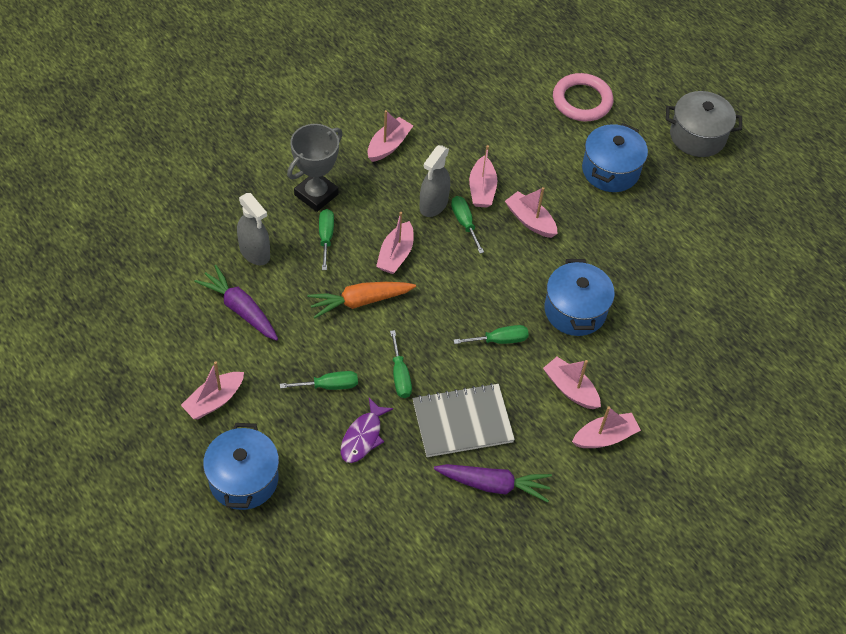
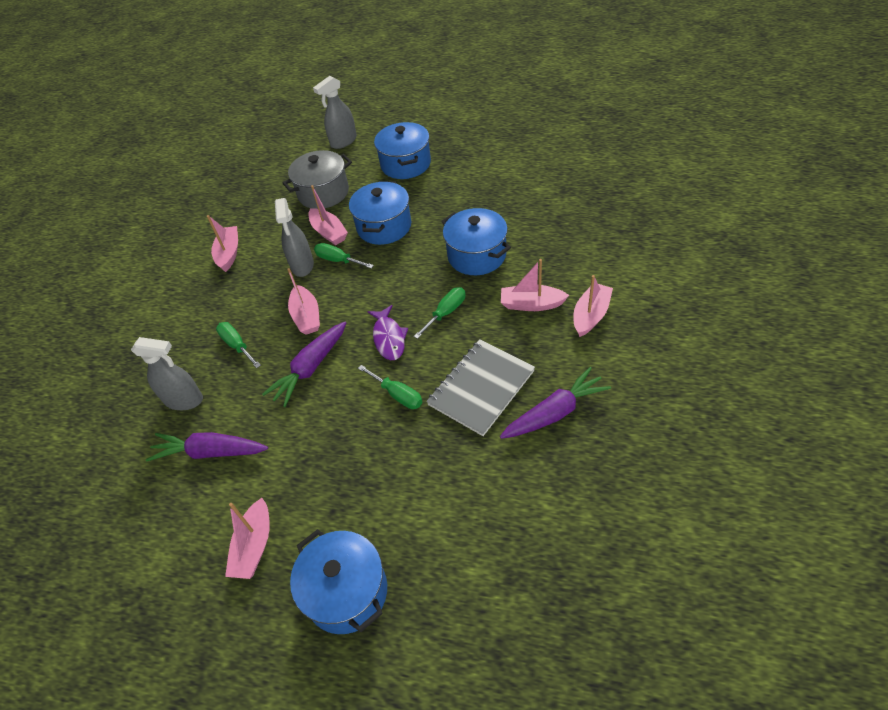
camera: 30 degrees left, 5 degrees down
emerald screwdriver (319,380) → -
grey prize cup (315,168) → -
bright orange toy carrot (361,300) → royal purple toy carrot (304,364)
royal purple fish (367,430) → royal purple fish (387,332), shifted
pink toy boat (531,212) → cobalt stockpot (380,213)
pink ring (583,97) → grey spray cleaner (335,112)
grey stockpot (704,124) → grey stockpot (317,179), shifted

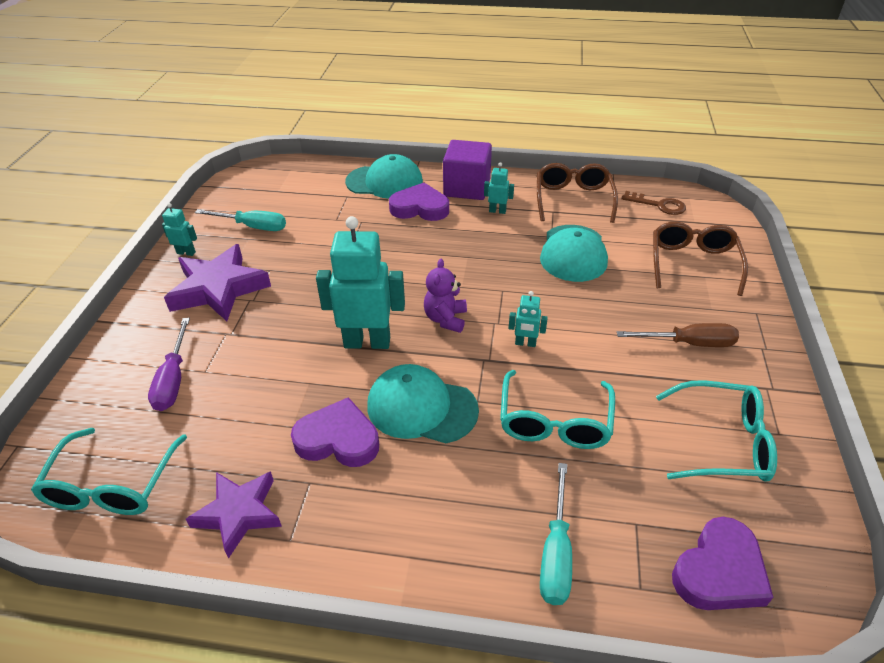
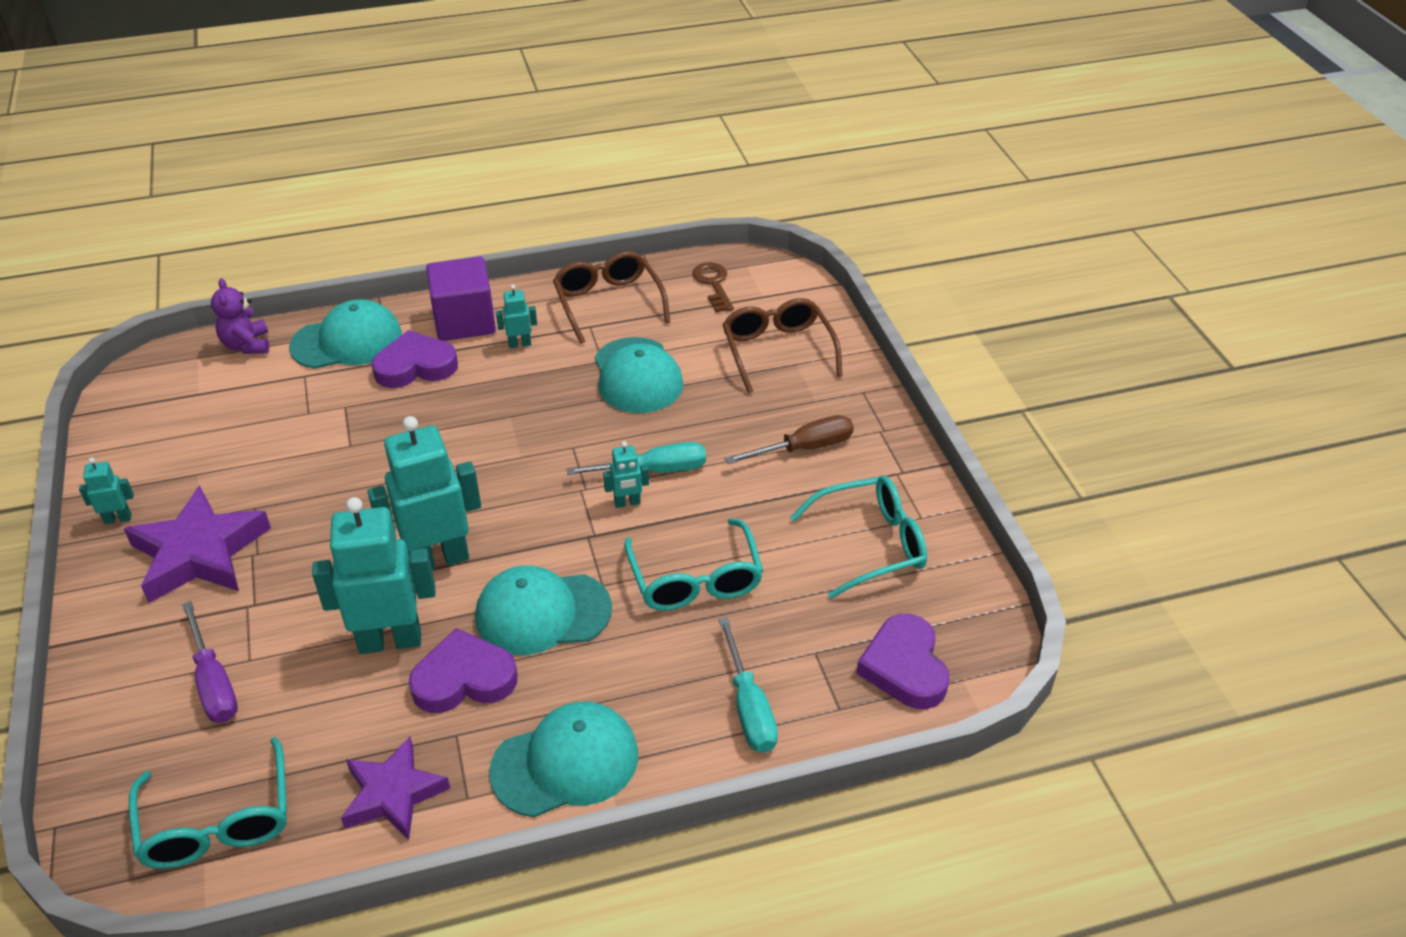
camera: 25 degrees left, 0 degrees up
turquoise screwdriver (240,220) → turquoise screwdriver (636,458), shifted
royal purple teddy bear (445,296) → royal purple teddy bear (240,316), shifted
brown latchkey (654,203) → brown latchkey (713,287), 105 degrees counterclockwise
royal purple heart (722,563) → royal purple heart (902,661), 150 degrees clockwise
- → turquoise robot (374,575)
- → turquoise cap (563,759)

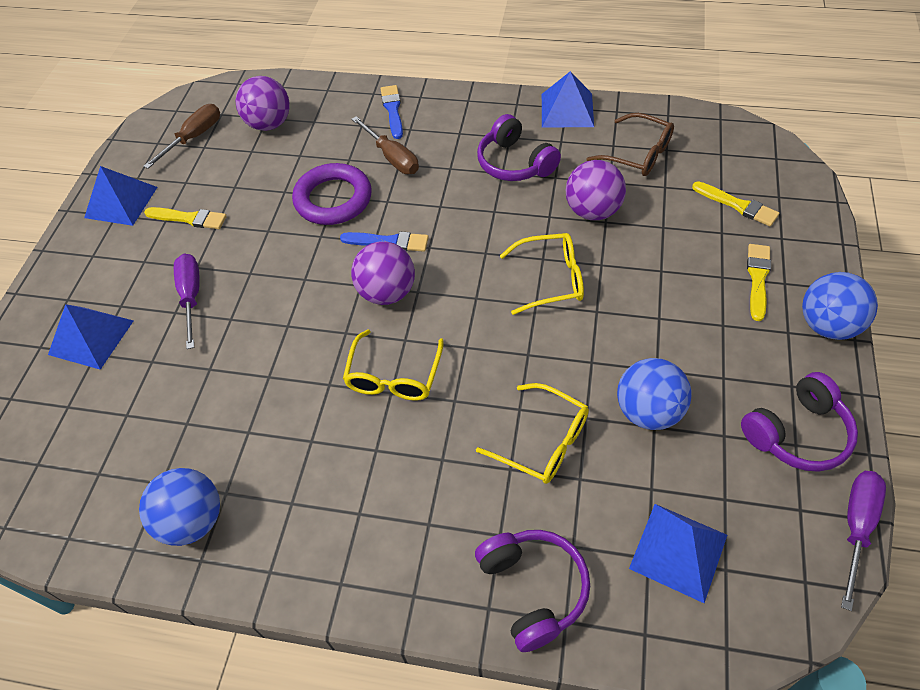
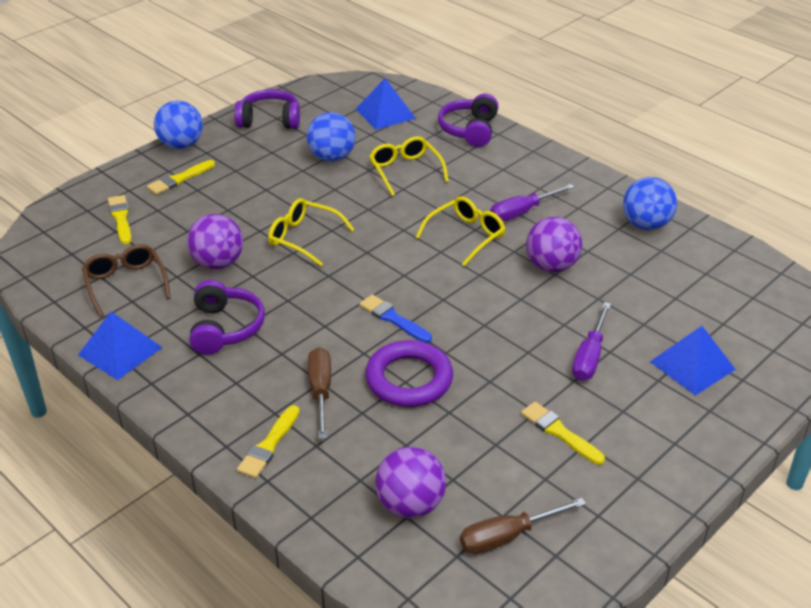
camera: 150 degrees left, 15 degrees down
cobalt solid pyramid (120,196) → -
royal purple ball (383,273) → royal purple ball (554,245), shifted
cobalt paint brush (391,112) → yellow paint brush (268,441)
royal purple screwdriver (863,541) → royal purple screwdriver (532,202), shifted

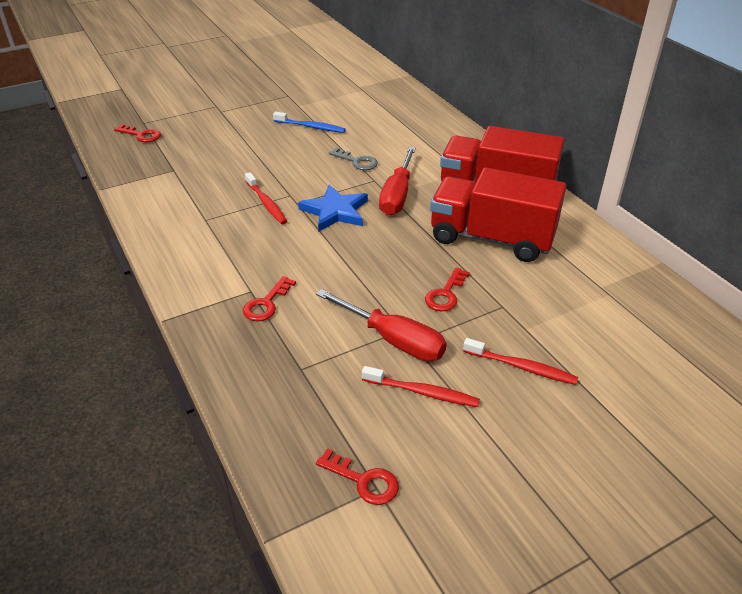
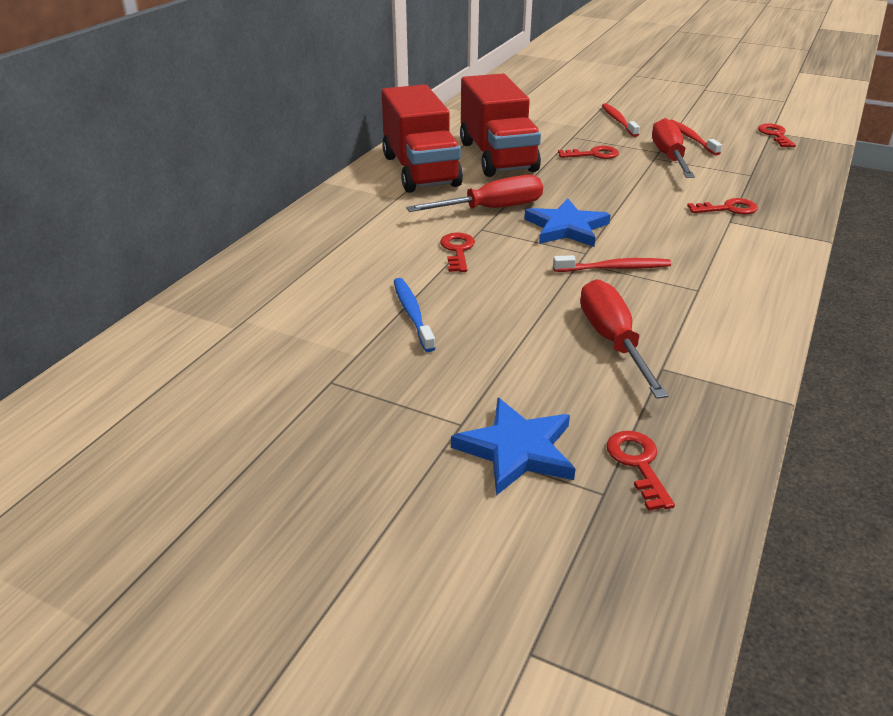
camera: 125 degrees left, 5 degrees down
scarlet tooth brush (266,198) → scarlet tooth brush (612,263), 60 degrees clockwise
grey latchkey (353,158) → scarlet latchkey (457,252)
- → cobalt five-pointed star (513,447)
- → scarlet screwdriver (624,339)

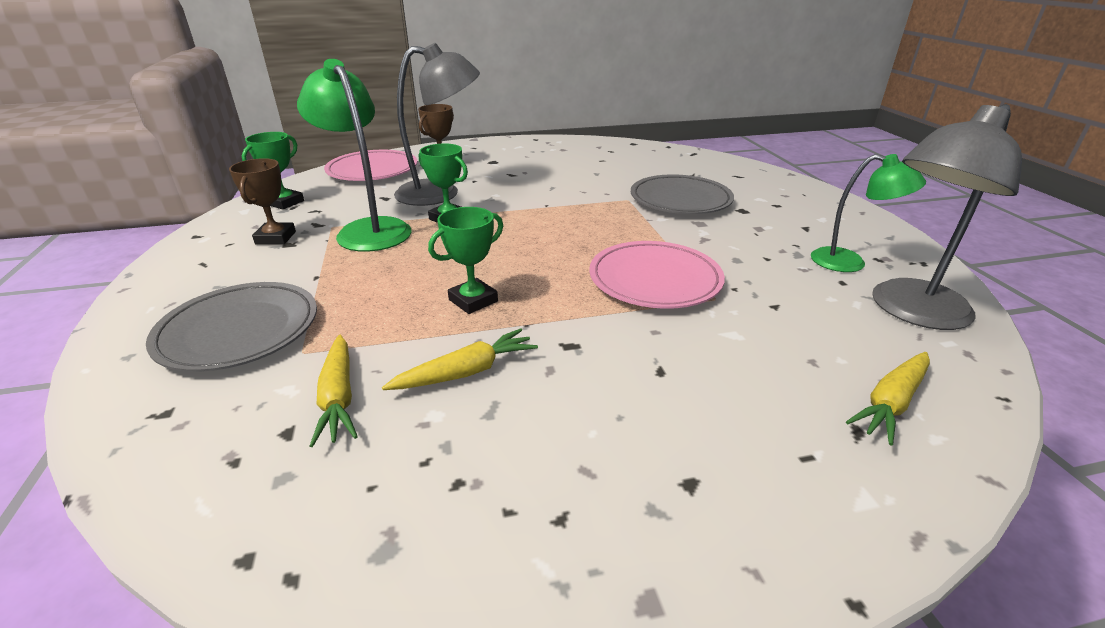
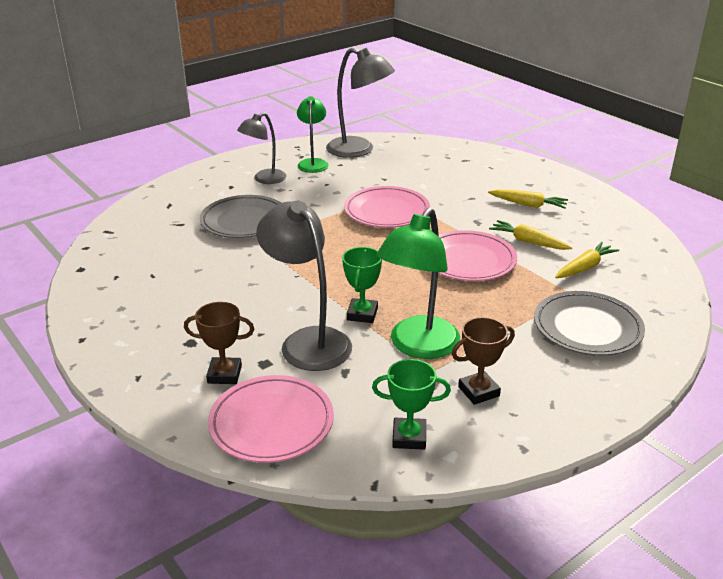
camera: 115 degrees left, 0 degrees up
emerald prize cup (465,260) → pink plate (477,255)
yellow toy carrot (888,399) → yellow toy carrot (528,199), shifted
- → grey lamp (261,148)

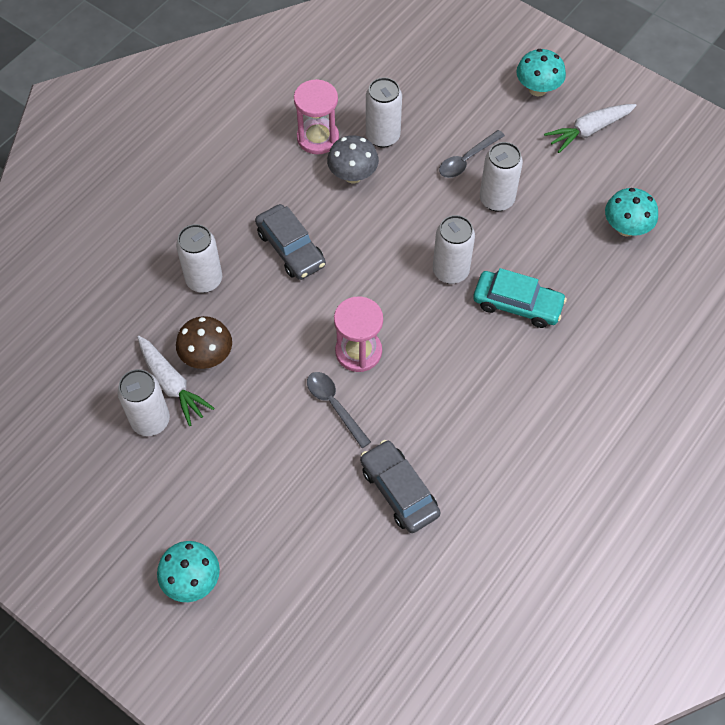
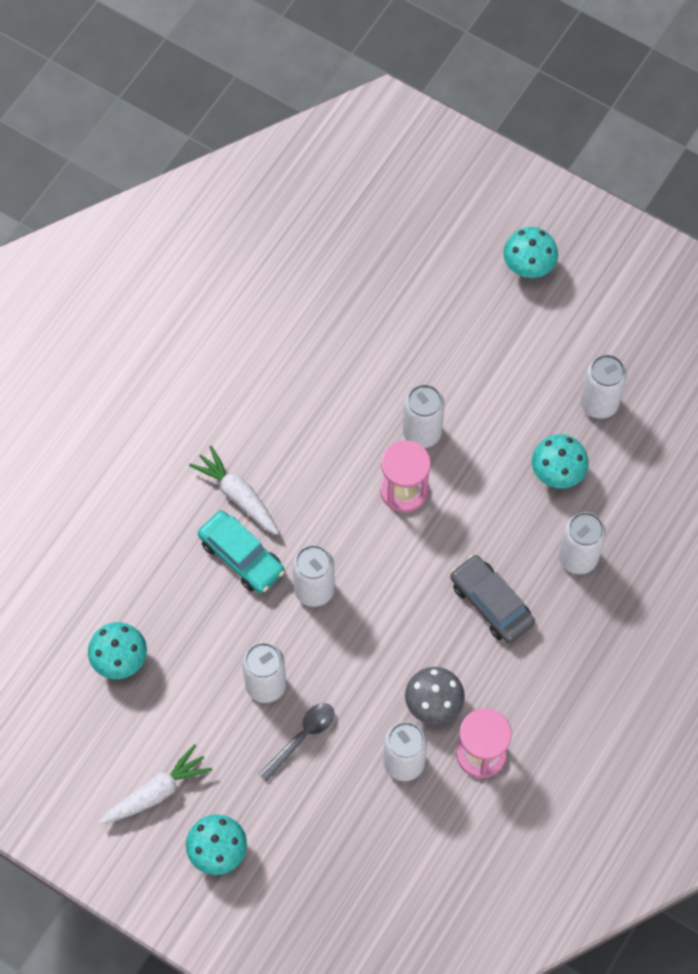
camera: 175 degrees right, 5 degrees up
white toy carrot (176,381) → white toy carrot (234,490), shifted
brown mushroom (204,342) → turquoise mushroom (560,461)
grey tablespoon (339,410) → white tin (424,416)
grey automobile (400,486) → -
turquoise automobile (520,298) → turquoise automobile (241,551), 150 degrees counterclockwise

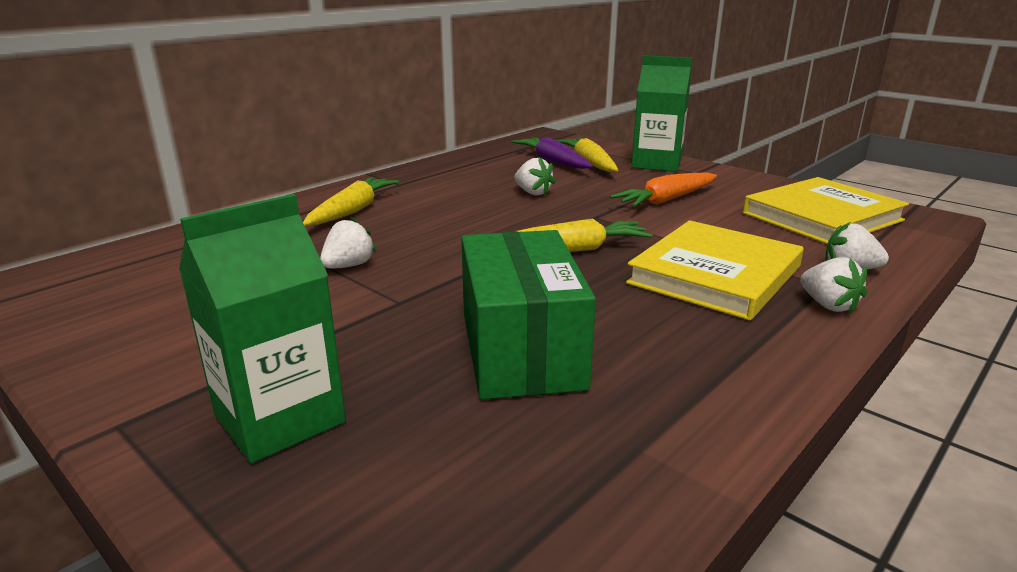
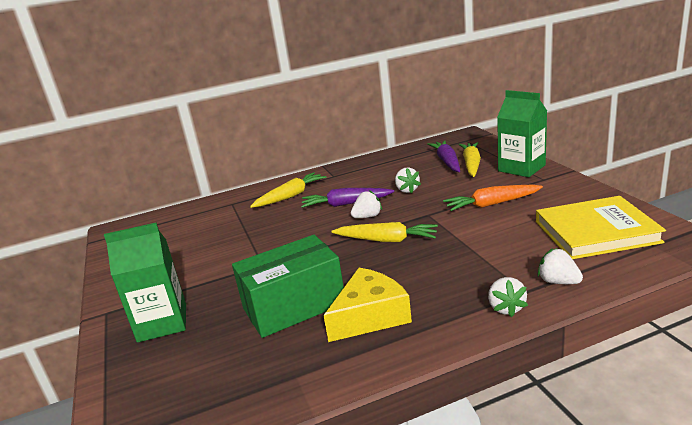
camera: 30 degrees right, 0 degrees up
white berry (348,242) → white berry (366,204), shifted
emerald parcel (528,315) → emerald parcel (288,286), 45 degrees clockwise
yellow hardback (715,270) → -
- → royal purple toy carrot (347,198)
- → yellow piece of cheese (367,305)

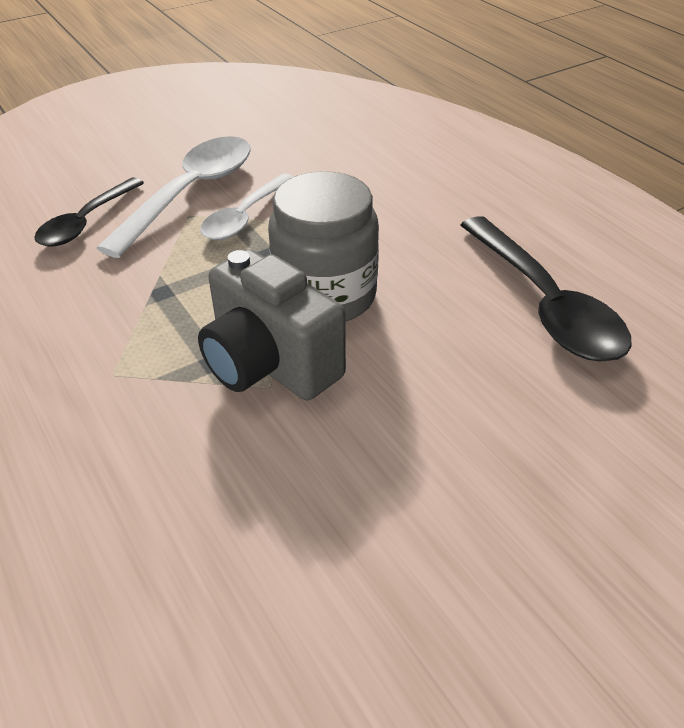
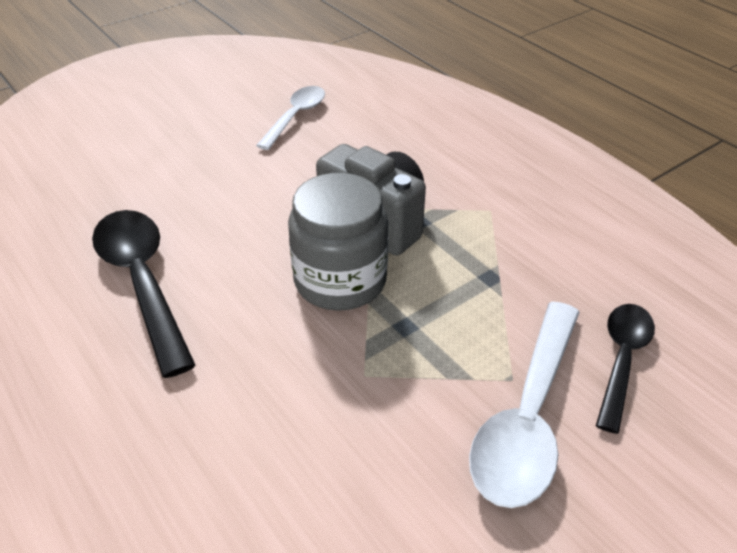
camera: 175 degrees right, 0 degrees up
white tablespoon (246,206) → white tablespoon (290,118), shifted

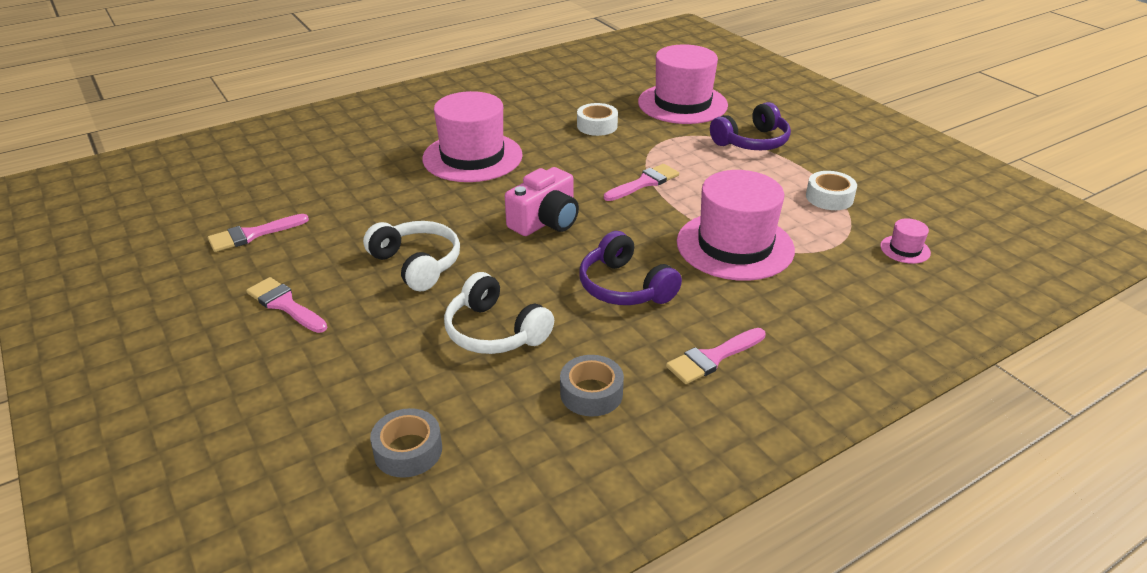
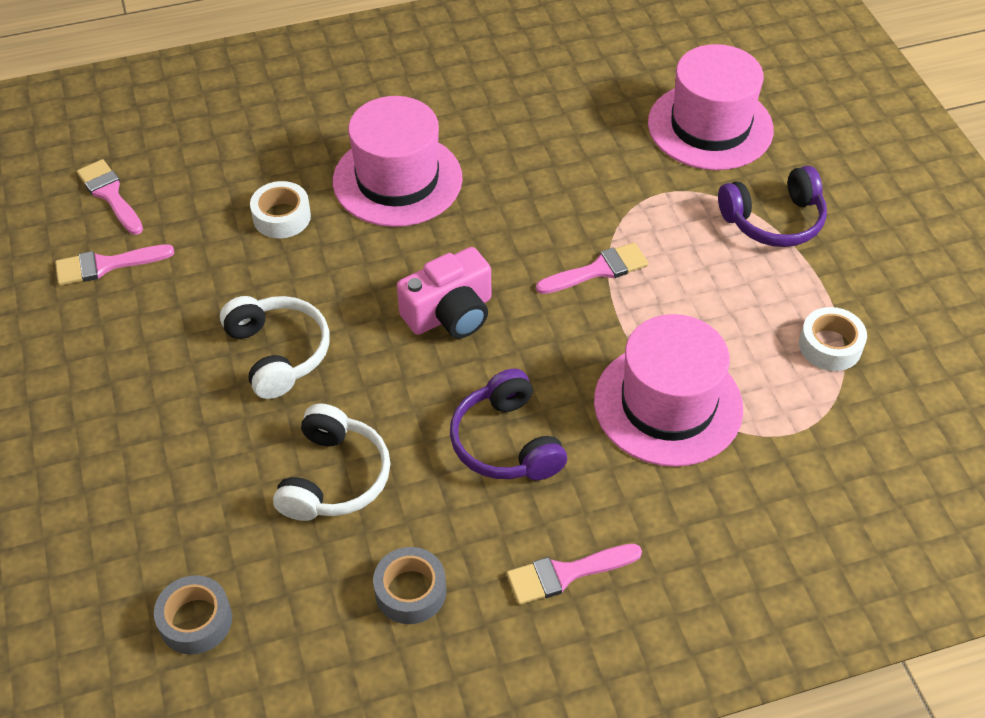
camera: 15 degrees right, 15 degrees up
pink paint brush (286,305) → pink paint brush (110,197), shifted
white over-ear headphones (499,313) → white over-ear headphones (332,462), 135 degrees counterclockwise
white tape (597,119) → white tape (280,209), shifted
pink hat (905,241) → -

